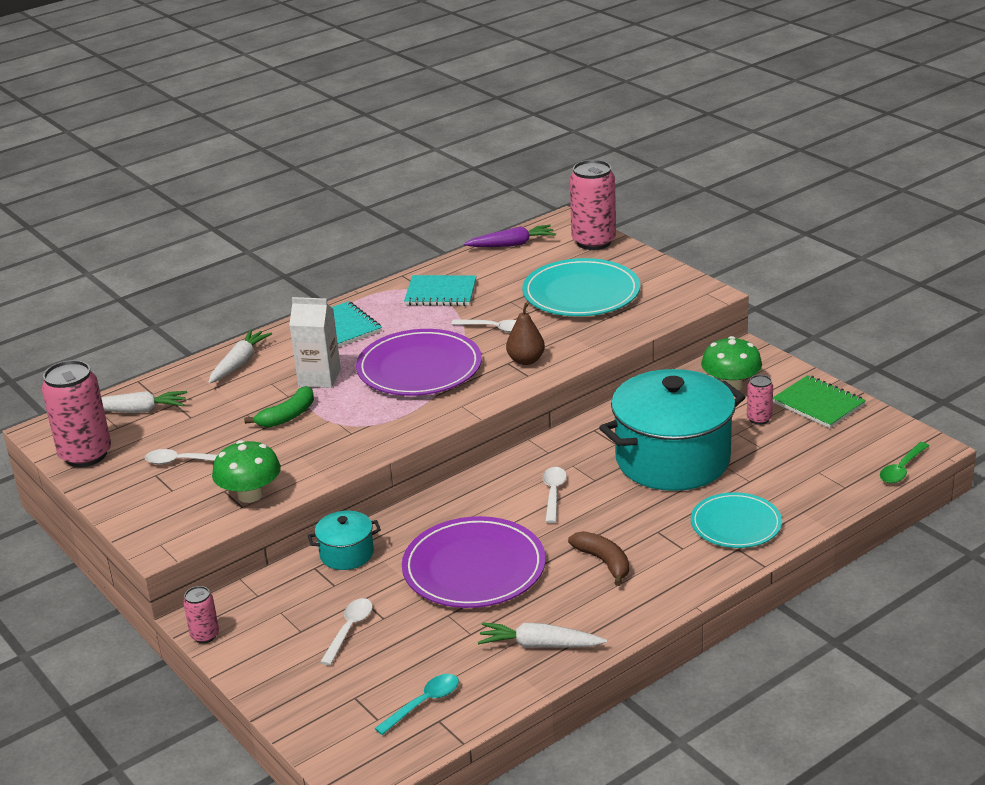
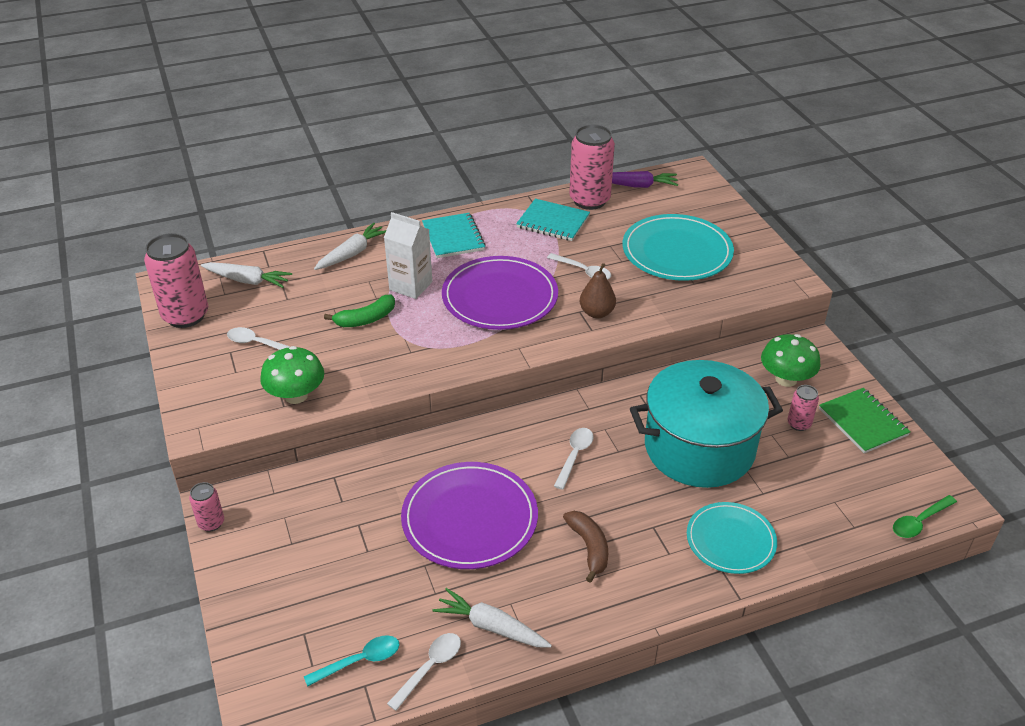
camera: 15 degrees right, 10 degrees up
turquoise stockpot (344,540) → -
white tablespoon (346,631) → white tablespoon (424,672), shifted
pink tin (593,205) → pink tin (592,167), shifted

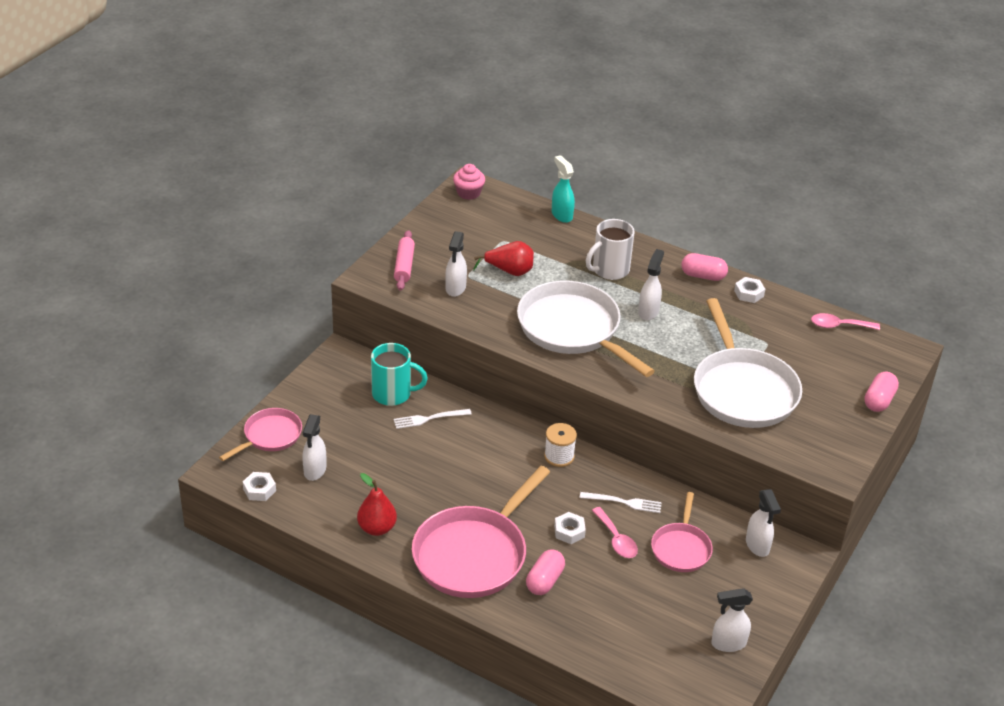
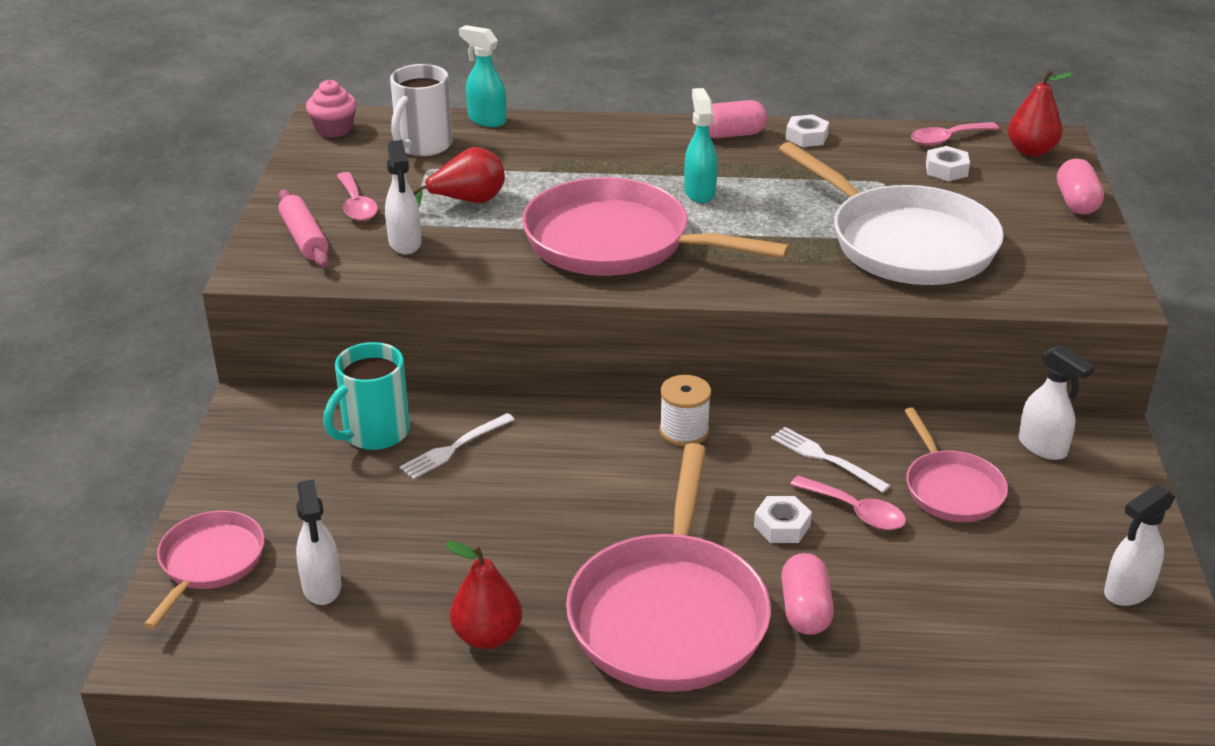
camera: 25 degrees left, 5 degrees down
white hex nut (259,486) → white hex nut (948,163), shifted
turquoise tea mug (399,374) → turquoise tea mug (366,396), 150 degrees clockwise
white pan (586,329) → pink pan (656,226)
white fork (621,502) → white fork (830,460), 120 degrees counterclockwise
white tea mug (610,249) → white tea mug (421,110), shifted
white spray cleaner (651,284) → turquoise spray cleaner (701,145)
- → pink tablespoon (357,196)
- → scarlet toy pear (1040,113)

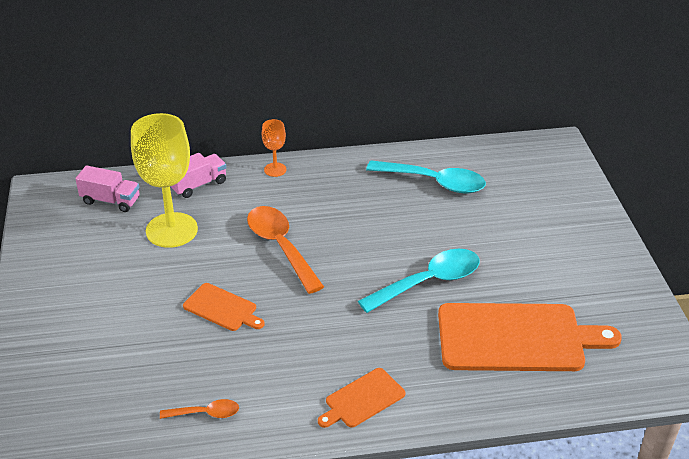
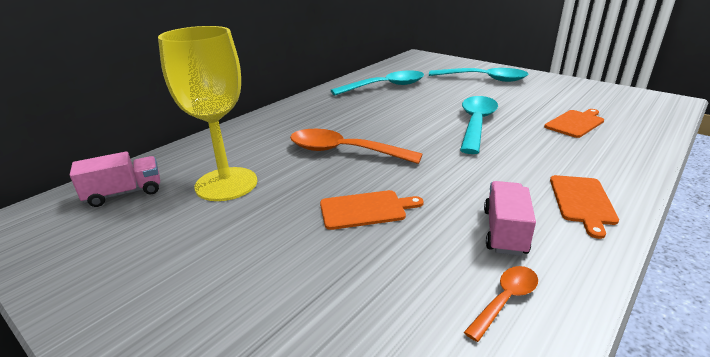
camera: 40 degrees left, 10 degrees down
pink truck (198,175) → pink truck (510,218), shifted
bright orange goblet (274,148) → -
bright orange cutting board (530,337) → bright orange cutting board (574,123), x0.49
- → turquoise tablespoon (478,75)

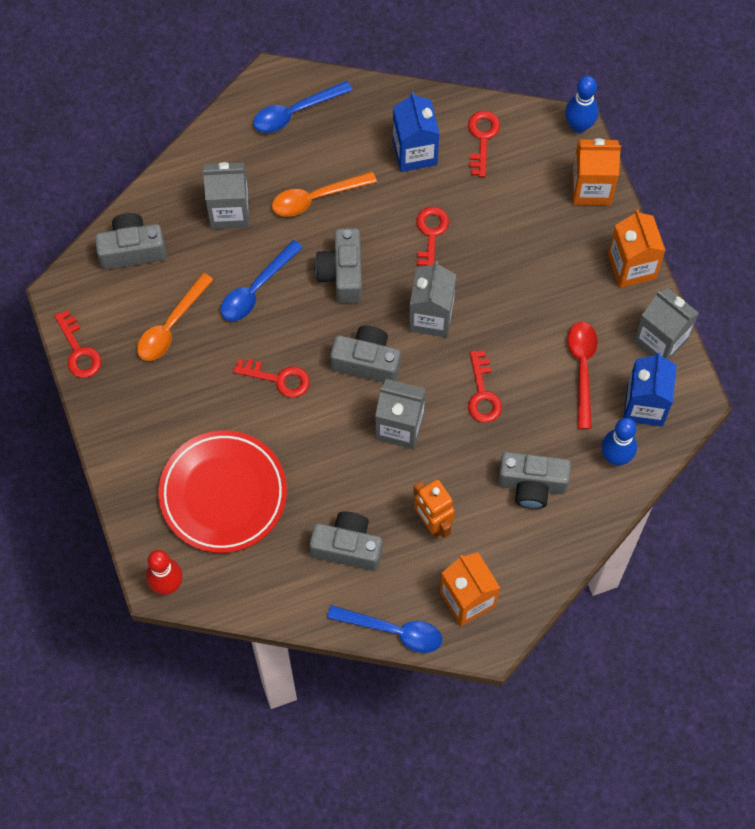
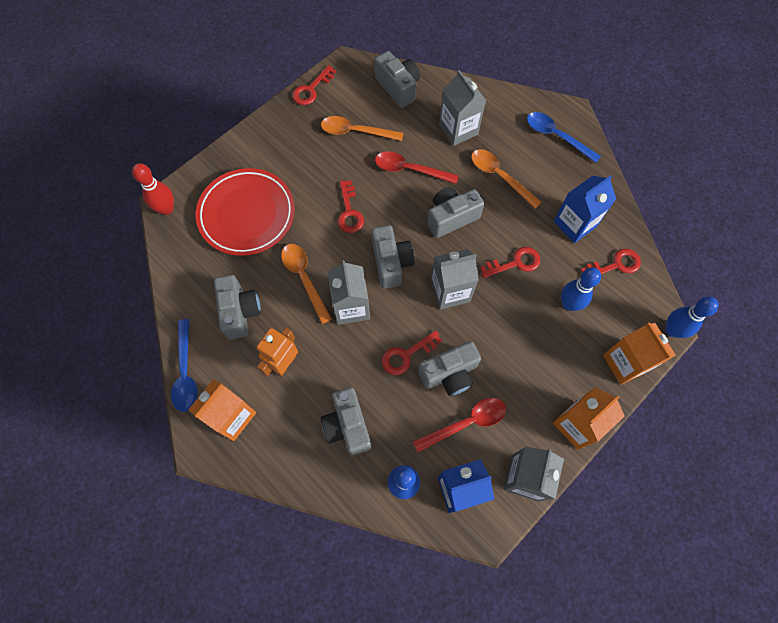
camera: 65 degrees right, 0 degrees up
cobalt tablespoon (261,280) → scarlet tablespoon (417,167)
- → bright orange tablespoon (306,284)
- → grey photo camera (449,368)
- → cobalt skittle (581,289)

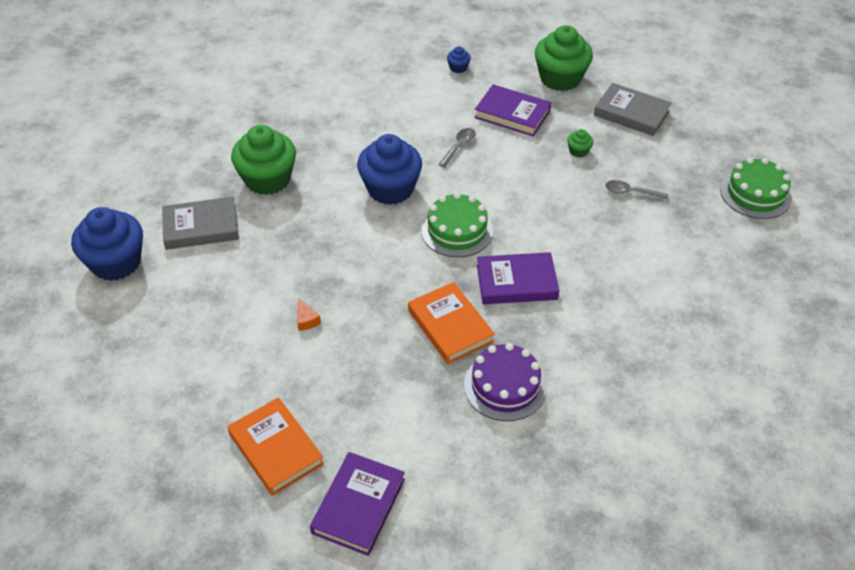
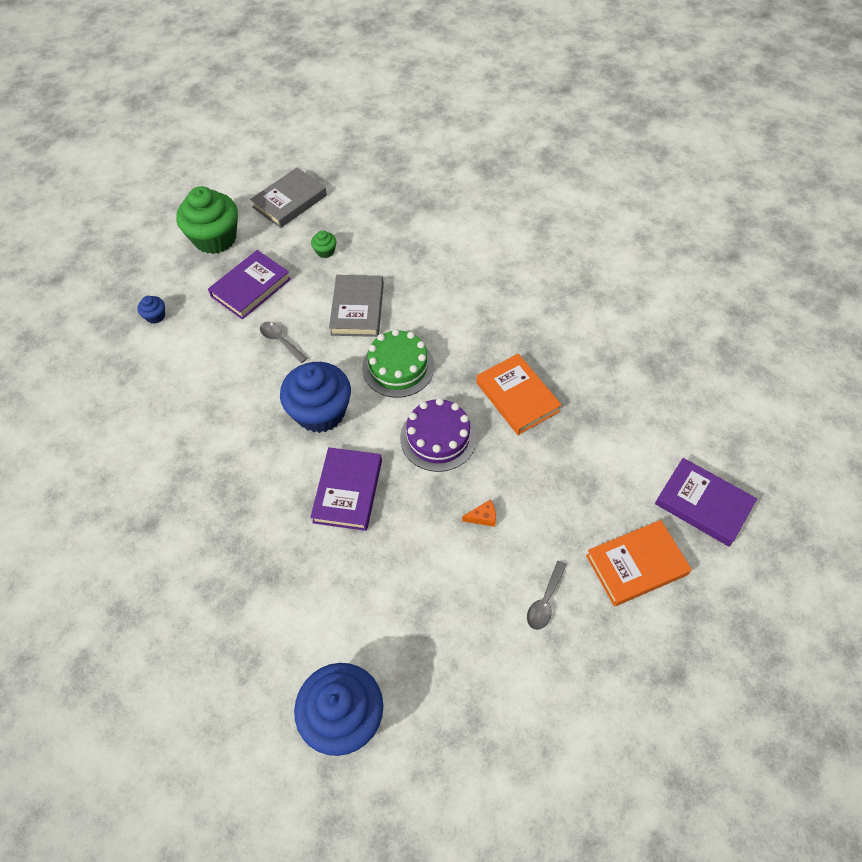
camera: 75 degrees left, 10 degrees up
grey hardback (200,223) → grey hardback (356,306), shifted
emerald fairy cake (263,160) → -
bright orange hardback (451,323) → bright orange hardback (518,394), 75 degrees clockwise
royal purple gateau (505,382) → royal purple gateau (438,435), shifted
royal purple hardback (518,278) → royal purple hardback (346,489), shifted
grey tablespoon (637,190) → grey tablespoon (547,595), shifted
emerald gateau (756,188) → -

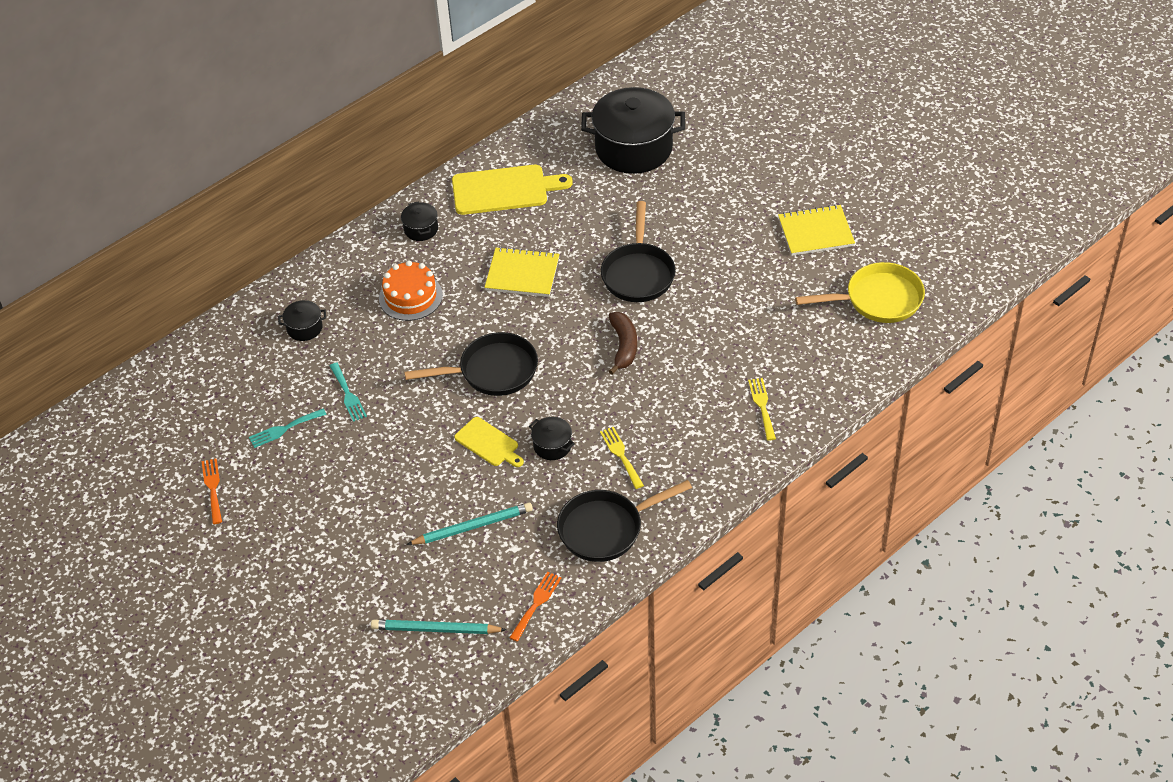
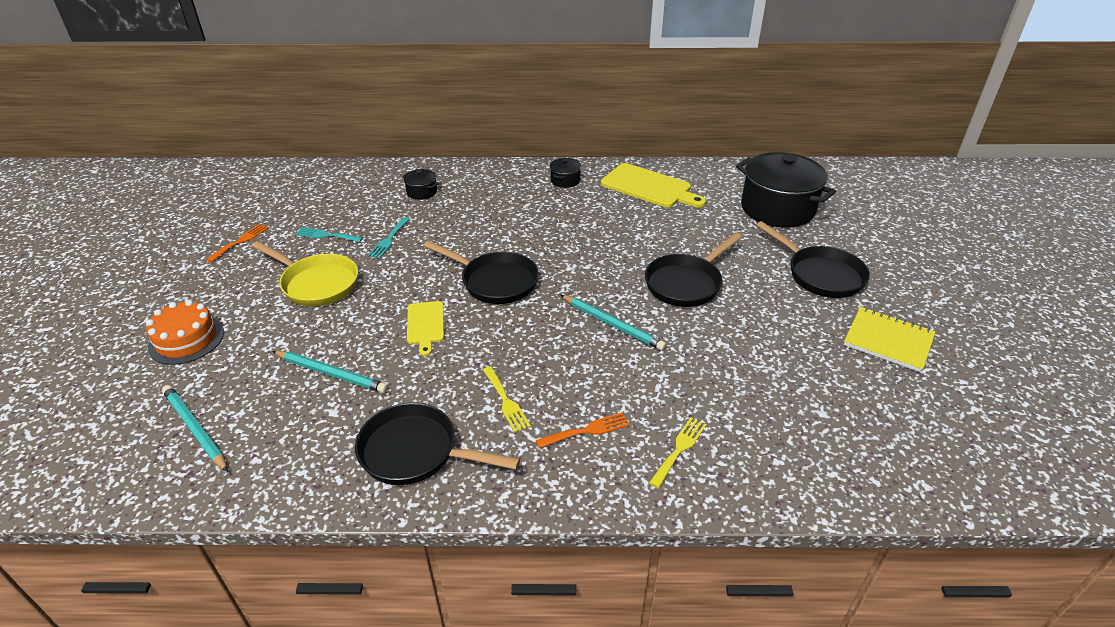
camera: 40 degrees right, 10 degrees down
bright orange gateau (411,291) → bright orange gateau (185,332), shifted
yellow notebook (522,272) → -
bright orange fork (535,607) → bright orange fork (582,430), shifted
jet-black stockpot (552,438) → -
yellow fork (622,458) → yellow fork (507,399), 135 degrees clockwise
brown banana fruit (622,343) → turquoise pencil (613,323)
yellow pan (860,292) → yellow pan (305,274), shifted
- → jet-black pan (813,259)

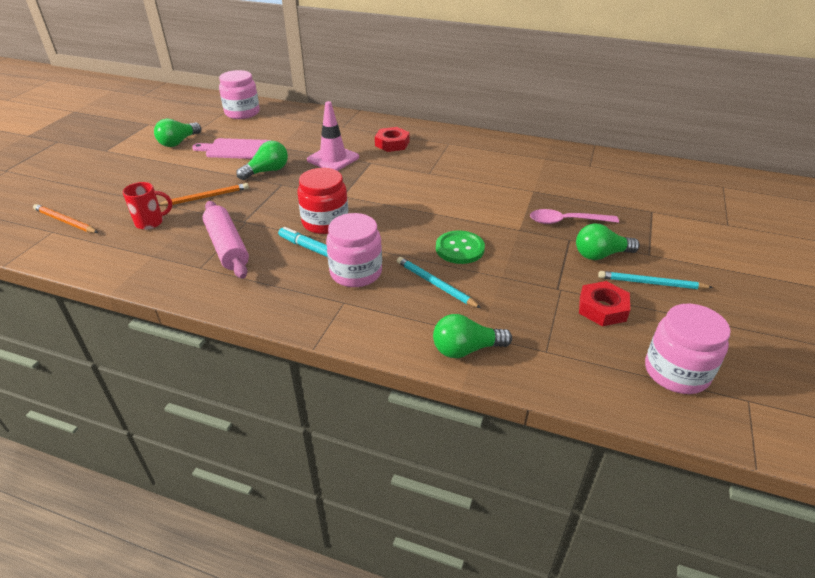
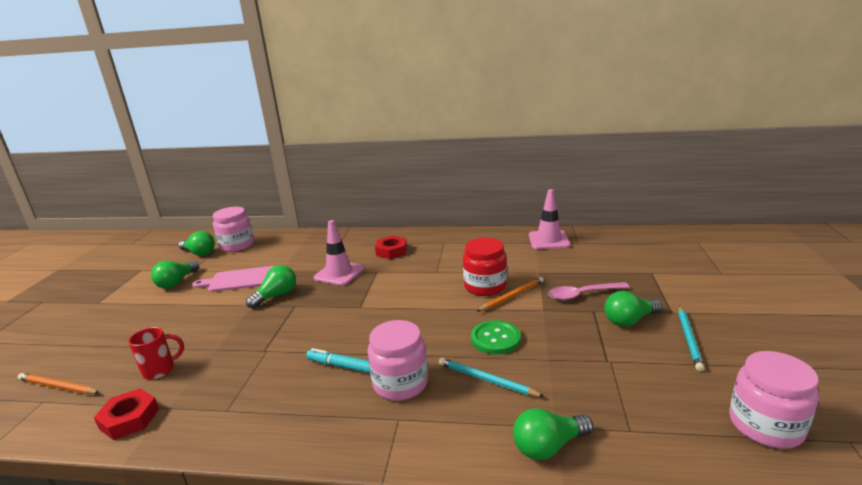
camera: 10 degrees left, 15 degrees down
bright orange pencil (204,194) → bright orange pencil (510,294), shifted
pink rolling pin (226,240) → -
scarlet jam jar (322,201) → scarlet jam jar (485,267), shifted
scarlet hex nut (604,303) → scarlet hex nut (126,414), shifted
turquoise pencil (655,280) → turquoise pencil (691,338), 75 degrees counterclockwise
- → emerald lightbulb (196,243)
- → pink road cone (549,219)

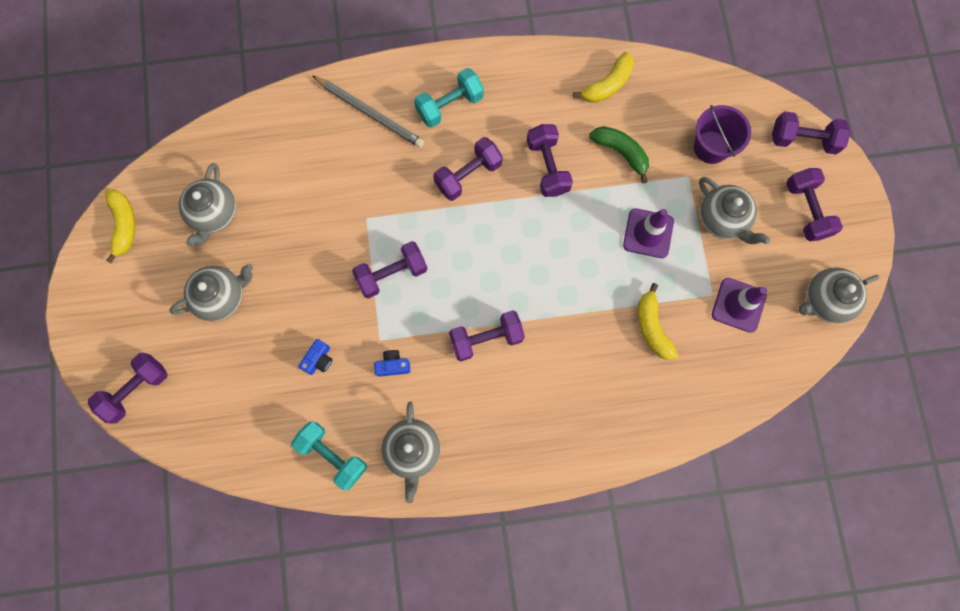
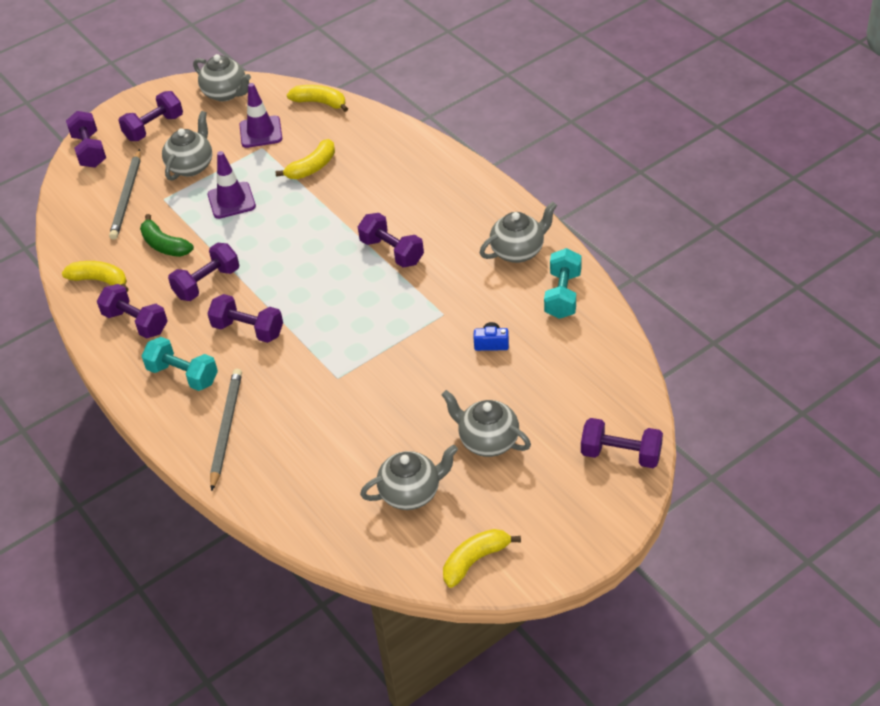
camera: 115 degrees left, 30 degrees down
royal purple hand weight (389,269) → royal purple hand weight (132,311), shifted
cobalt photo camera (392,363) → -
emerald banana fruit (619,154) → emerald banana fruit (167,235), 60 degrees counterclockwise
royal purple pail (722,134) → grey pencil (124,194)
- → yellow banana fruit (317,98)

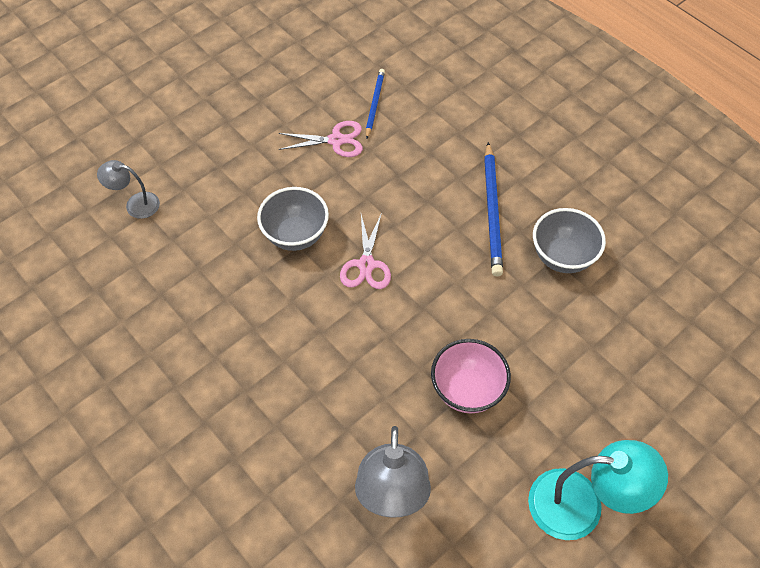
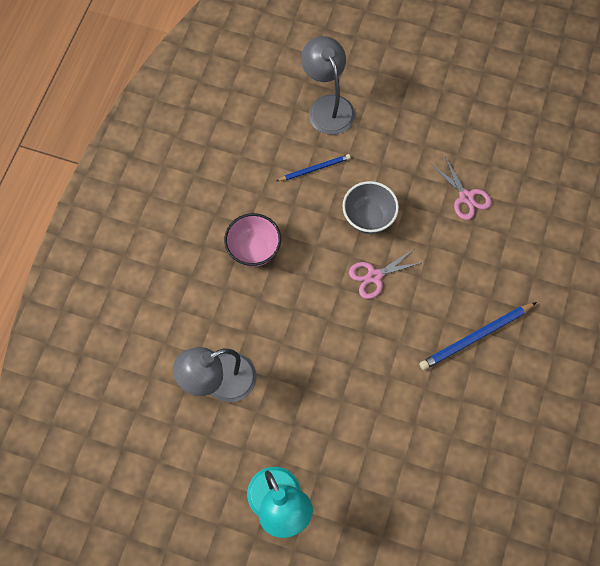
camera: 60 degrees right, 10 degrees up
grey lamp (128,189) → grey lamp (328,85), x1.80
cobalt pencil (375,104) → cobalt pencil (313,167), shifted
pink serving bowl (471,376) → pink serving bowl (252,240), shifted
grey serving bowl (569,240) → -

